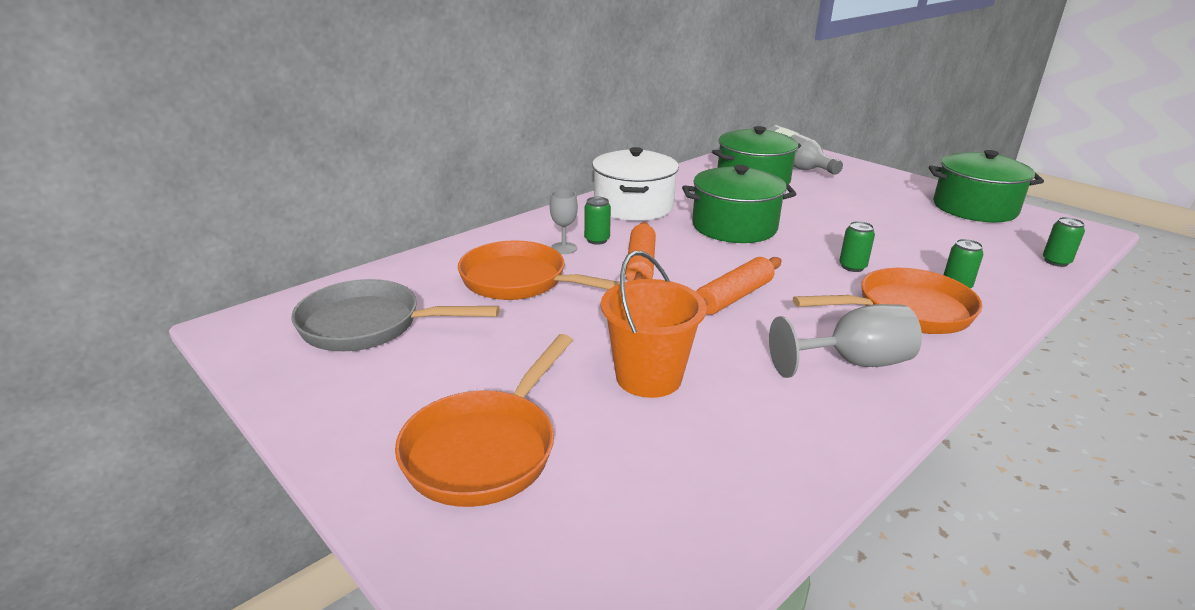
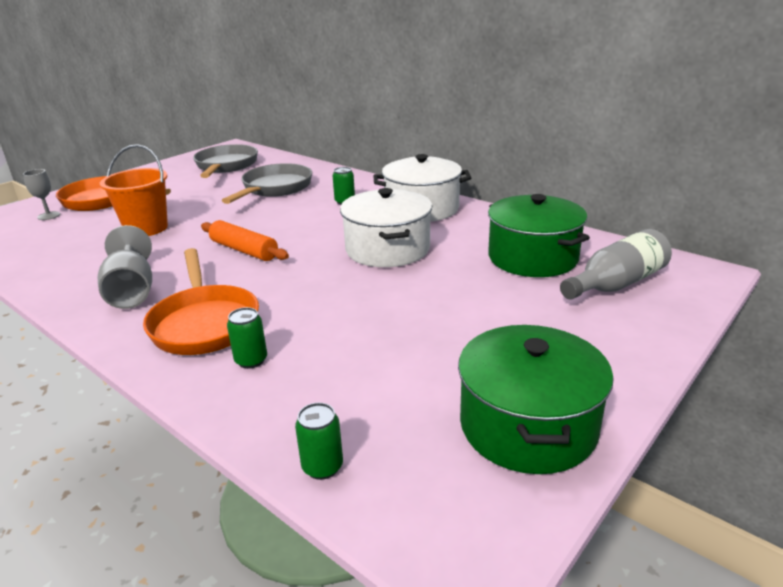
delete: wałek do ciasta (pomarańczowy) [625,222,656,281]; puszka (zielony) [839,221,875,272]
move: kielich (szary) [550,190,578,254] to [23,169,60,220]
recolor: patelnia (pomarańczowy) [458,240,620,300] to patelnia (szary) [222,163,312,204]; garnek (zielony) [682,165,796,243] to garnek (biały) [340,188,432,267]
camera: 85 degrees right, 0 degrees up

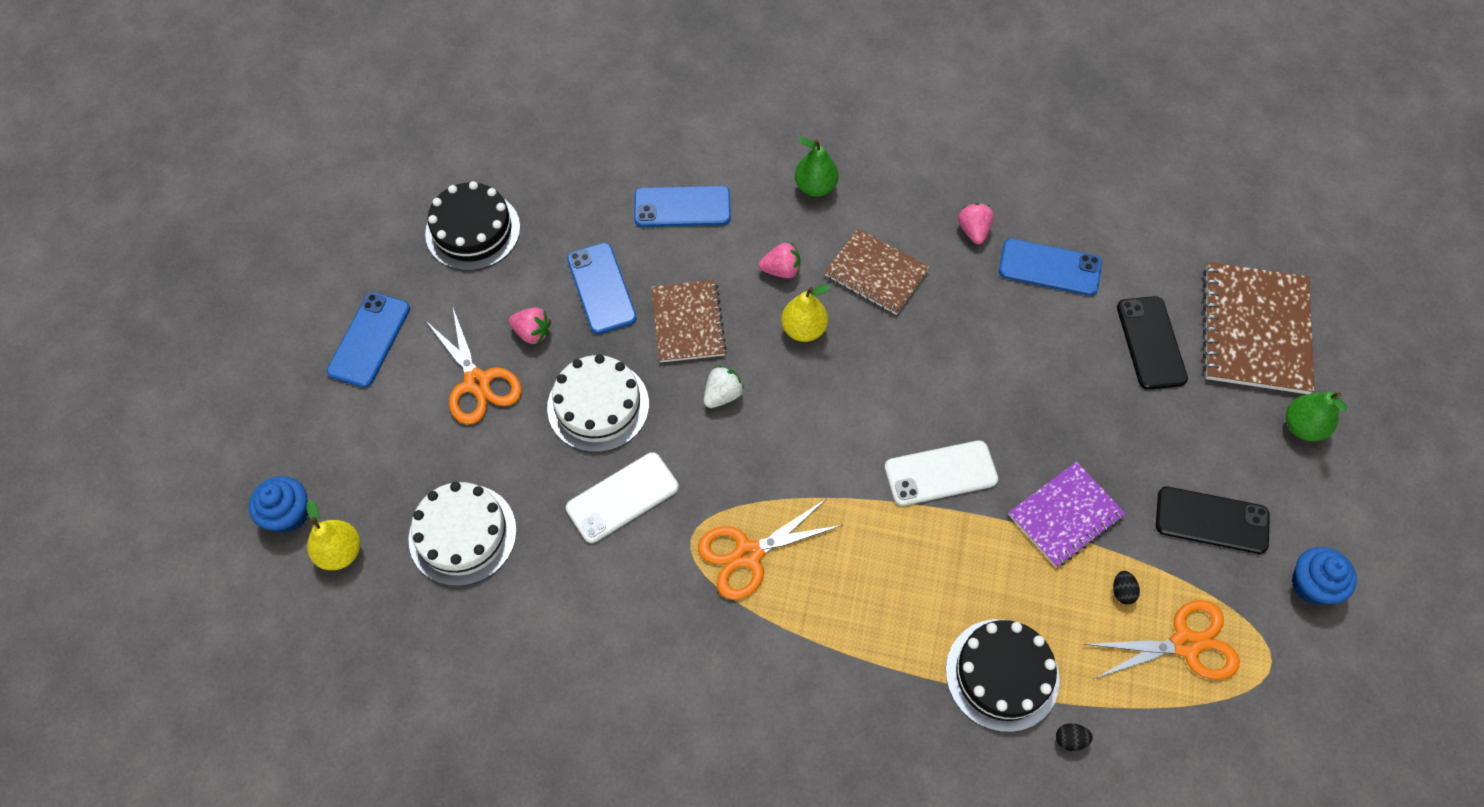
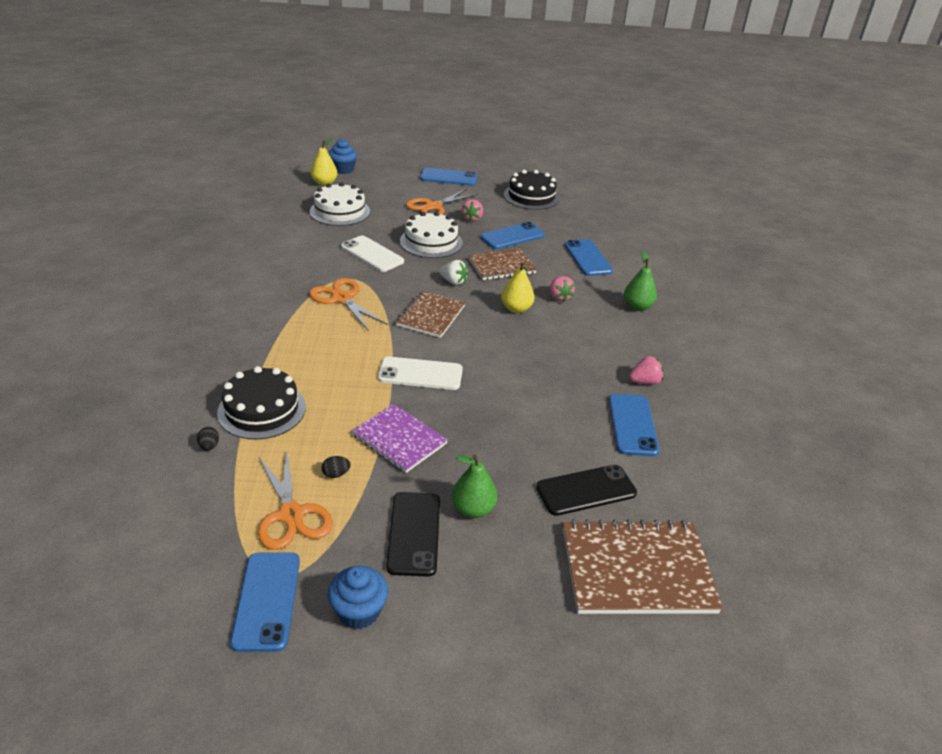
insert: telefon (niebieski) [230,553,300,652]
move: zeszyt (brązowy) [825,228,930,315] to [396,291,465,338]; gruszka (zielony) [1286,392,1347,442] to [452,454,497,518]
rotate: telefon (biały) [884,440,998,506] = [378,356,463,390] 60 degrees counterclockwise
camera: 75 degrees right, 25 degrees down

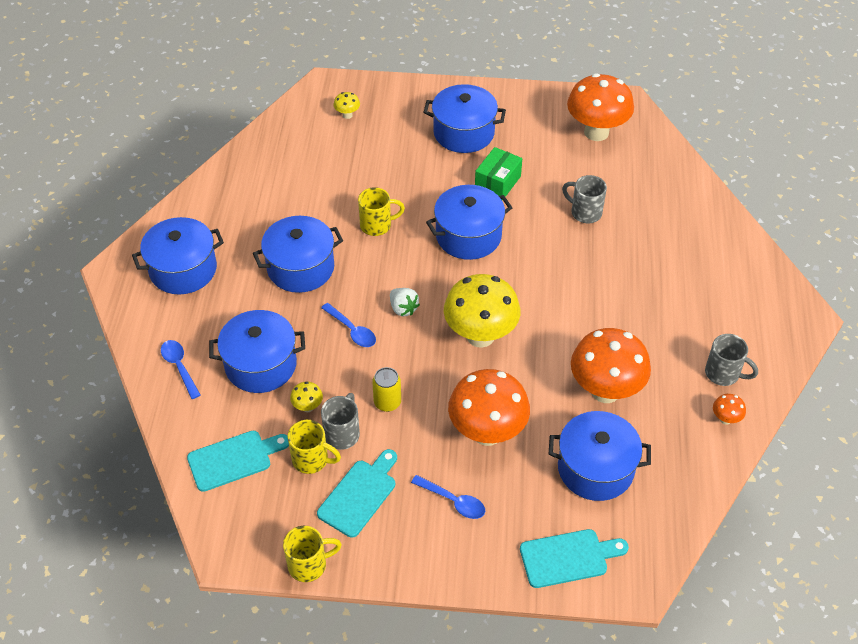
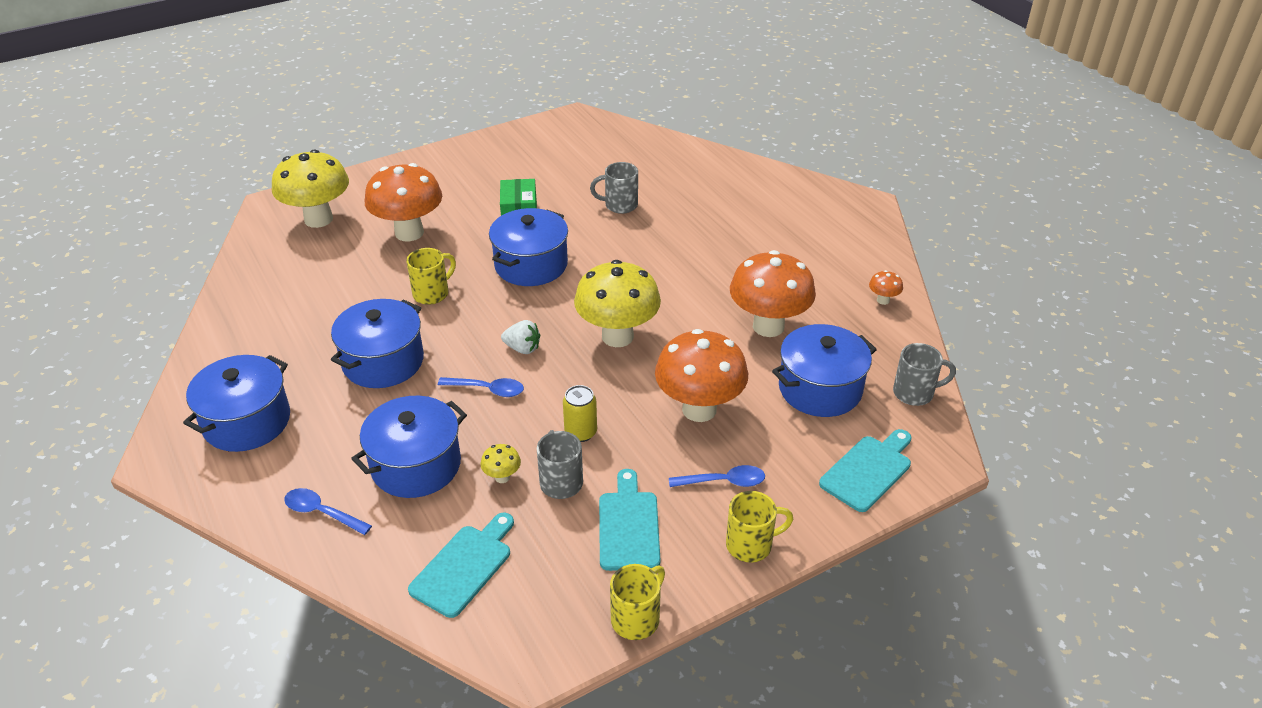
delete: garnek (niebieski) [423,84,506,153]
move: kubek (żółty) [288,420,341,474] to [726,491,793,563]; grzyb (pomarańczowy) [567,73,634,141] to [365,163,442,241]; kubek (szary) [705,334,758,386] to [893,343,956,406]
resize: grzyb (żółty) [334,92,360,119] = [272,150,349,228] x2.43
camera: 35 degrees left, 10 degrees down

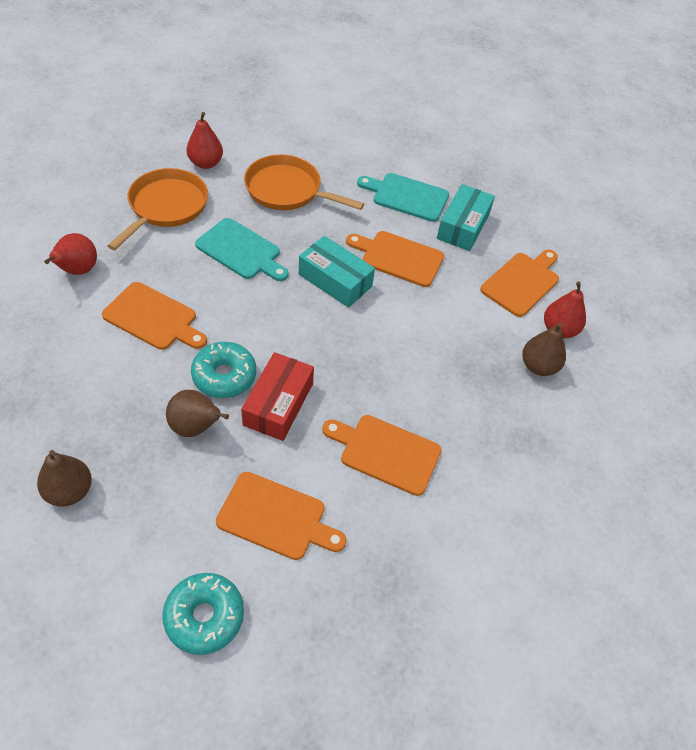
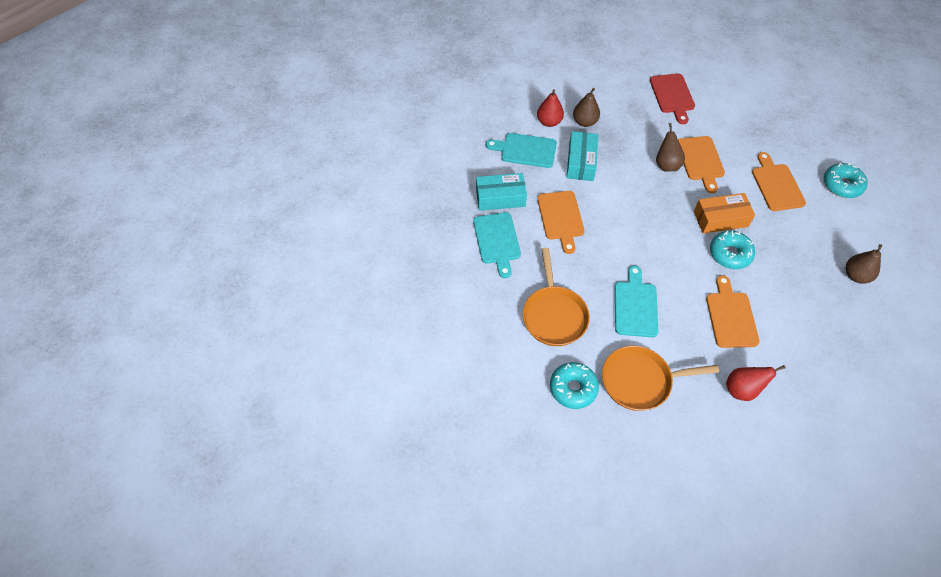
insert: deska do krojenia (czerwony) [650,73,695,124]
move: gruszka (brązowy) [166,390,229,437] to [656,123,685,171]; pudełko (turkusowy) [299,236,375,308] to [566,131,599,181]
replace: gruszka (czerwony) [186,112,223,169] to donut (turkusowy) [550,362,599,409]
recolor: pudełko (czerwony) [241,352,314,441] to pudełko (pomarańczowy) [694,193,755,234]; deska do krojenia (pomarańczowy) [480,250,559,317] to deska do krojenia (turkusowy) [486,133,557,168]
camera: 115 degrees left, 5 degrees up

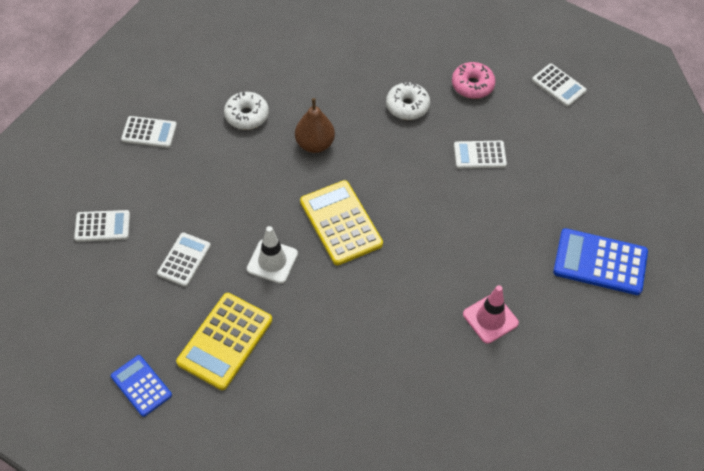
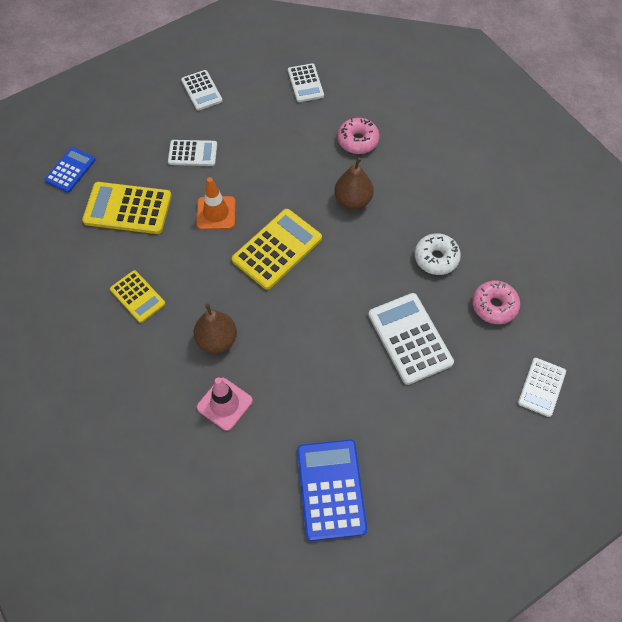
insert: kalkulator (żółty) [110,270,165,323]; gruszka (brązowy) [193,303,237,353]
recolor: donut (biały) [224,92,269,130] to donut (różowy) [337,118,380,154]; pachołek (biały) [247,226,298,284] to pachołek (pomarańczowy) [196,177,236,230]
resize: kalkulator (biały) [454,141,507,169] = [368,293,454,385] x1.64
camera: 70 degrees right, 5 degrees up

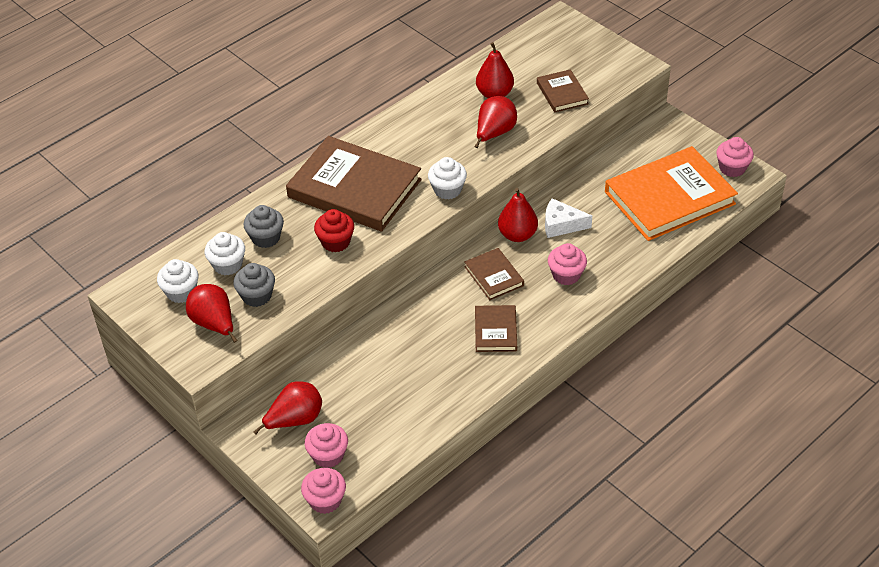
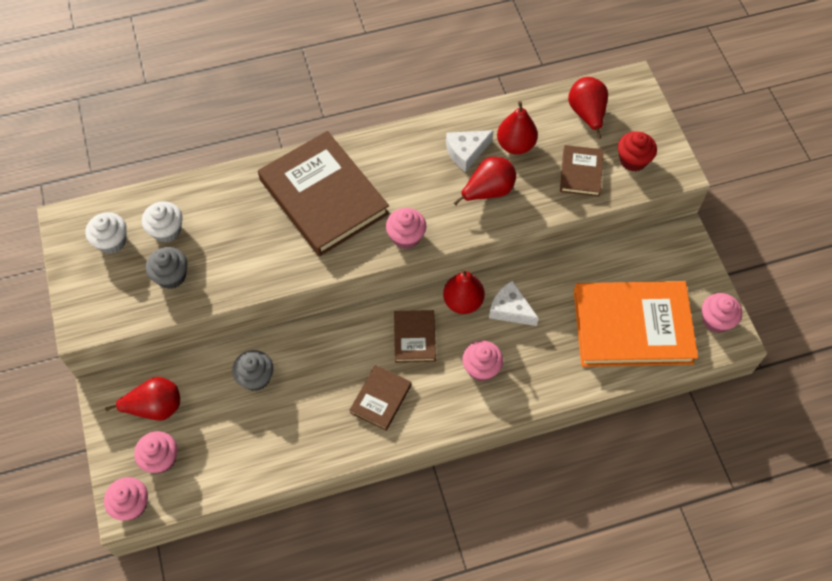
insert: ser (biały) [446,130,494,172]
move: gruszka (czerwony) [186,284,238,343] to [568,77,608,139]; muffinka (szary) [243,205,284,248] to [232,350,274,391]; muffinka (czerwony) [314,209,354,252] to [618,131,657,172]
recolor: muffinka (biały) [428,157,467,200] to muffinka (różowy) [386,208,426,249]
camera: 25 degrees right, 15 degrees up

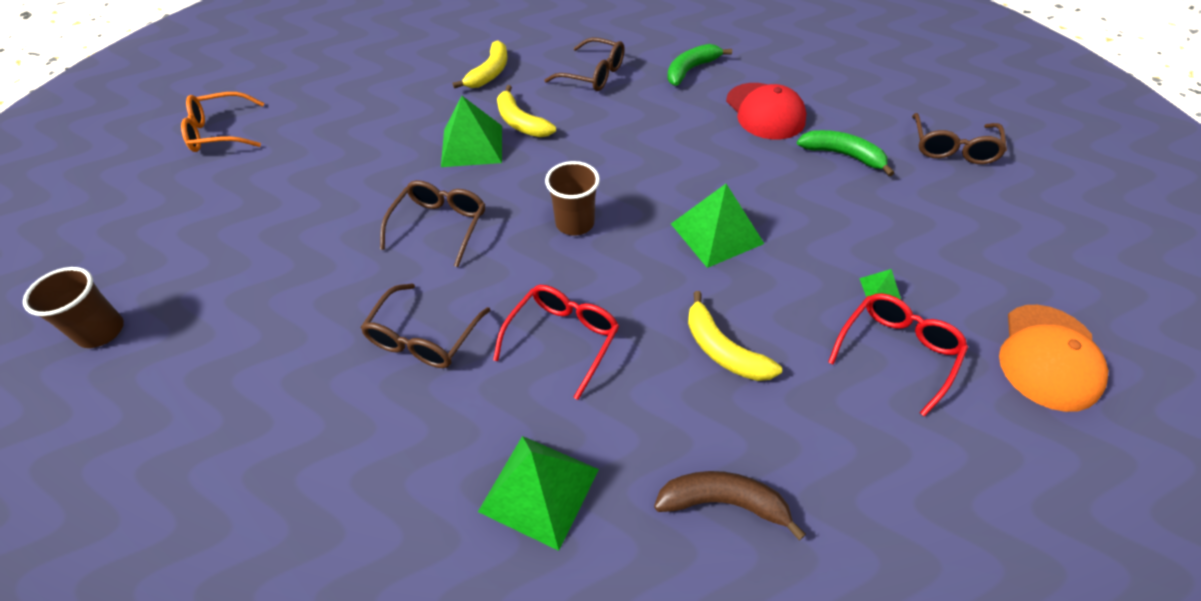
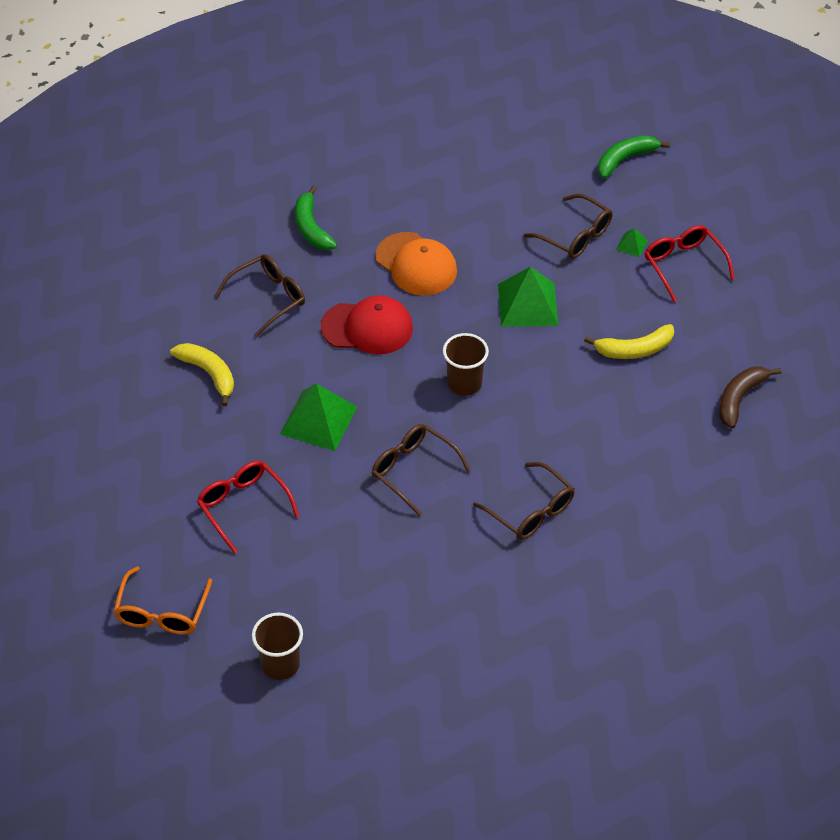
delete: piramida (zielony) [478,436,599,551]; banan (żółty) [497,85,556,137]
move: szklanka (brązowy) [23,267,124,348] to [252,613,303,680]; okulary (czerwony) [493,285,619,400] to [197,461,299,554]; czapka (czerwony) [726,83,807,140] to [321,295,413,354]; banan (zielony) [797,130,894,176] to [598,135,670,179]; okulary (brązowy) [912,113,1007,164] to [523,194,613,259]; czapka (pomarańczowy) [999,305,1108,412] to [375,232,457,296]
camera: 65 degrees left, 0 degrees up

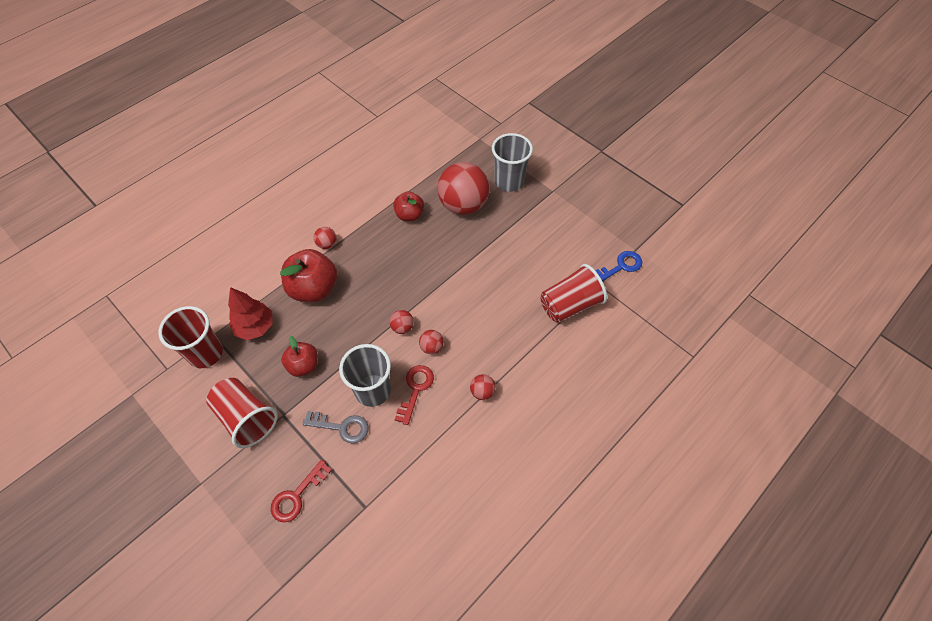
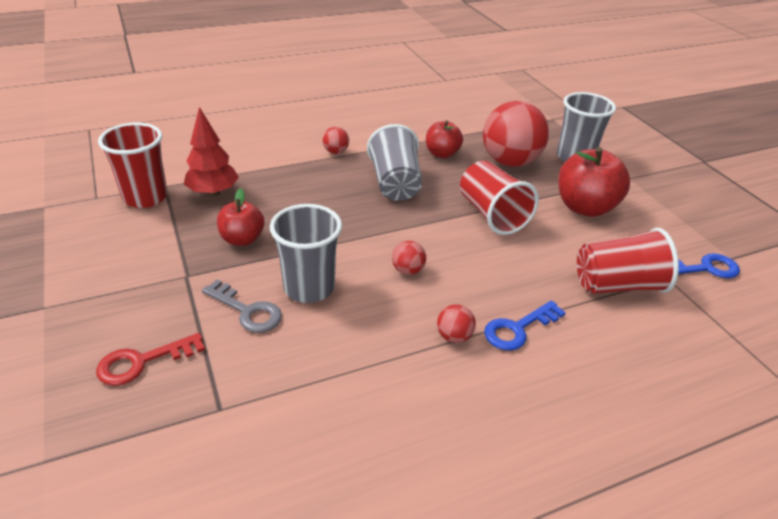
delete: piłka (czerwony) [389,310,414,334]; klucz (czerwony) [395,365,434,425]
insert: szklanka (szary) [367,124,422,201]; klucz (niebieski) [484,300,566,351]
move: szklanka (czerwony) [206,378,278,448] to [460,161,539,235]; jabłko (czerwony) [280,249,337,302] to [558,147,630,217]
camera: 20 degrees right, 20 degrees down

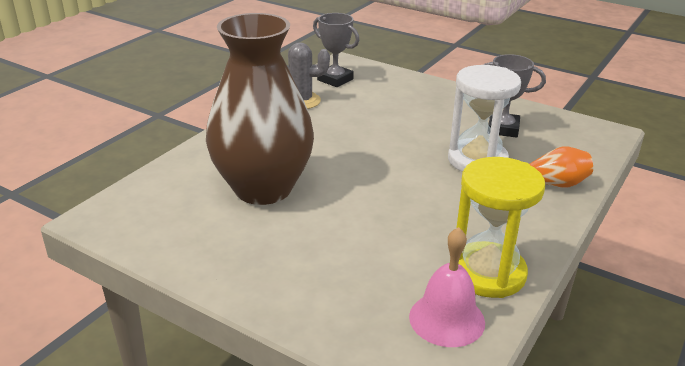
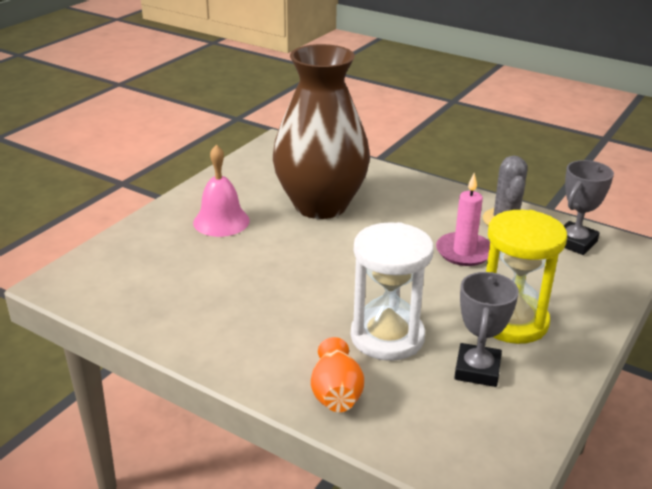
insert: świeca (różowy) [436,173,490,266]
move: dzwonek (różowy) [409,227,485,347] to [193,145,250,237]; klepsydra (żółty) [457,157,545,298] to [486,210,567,344]
camera: 90 degrees right, 0 degrees up

